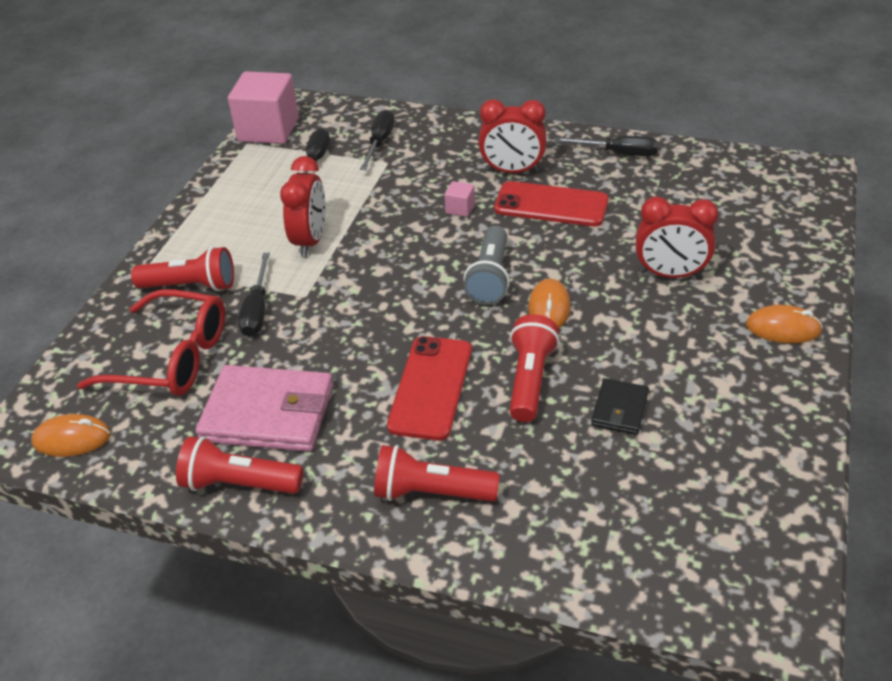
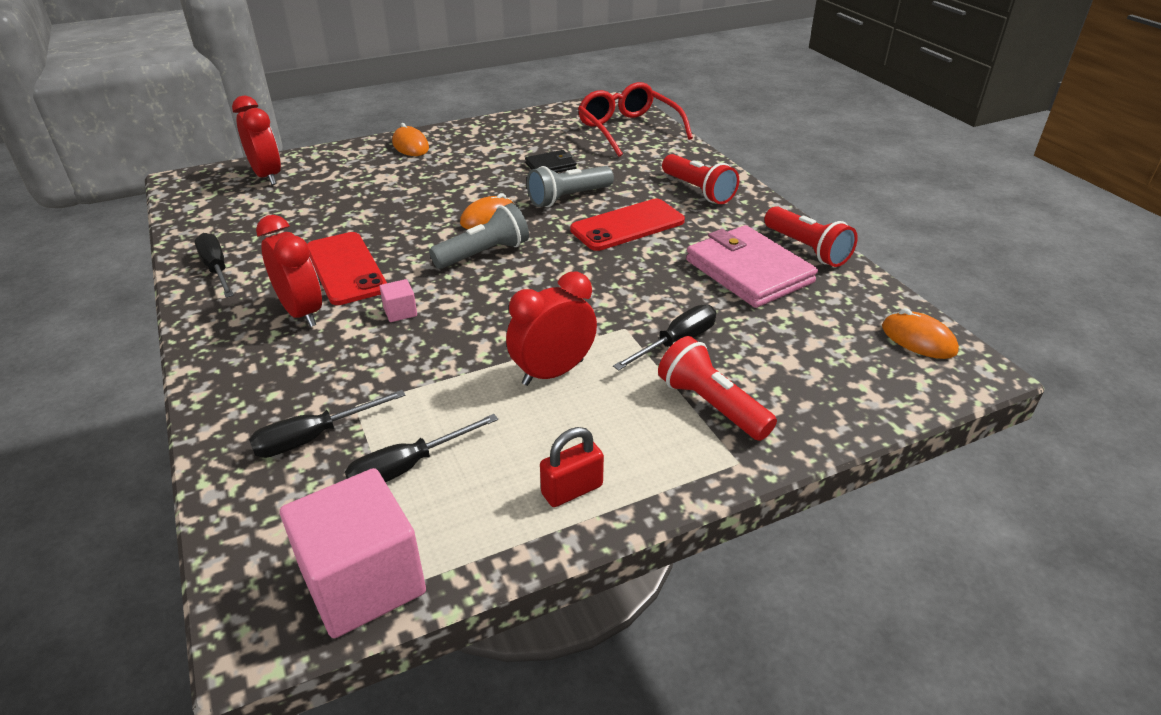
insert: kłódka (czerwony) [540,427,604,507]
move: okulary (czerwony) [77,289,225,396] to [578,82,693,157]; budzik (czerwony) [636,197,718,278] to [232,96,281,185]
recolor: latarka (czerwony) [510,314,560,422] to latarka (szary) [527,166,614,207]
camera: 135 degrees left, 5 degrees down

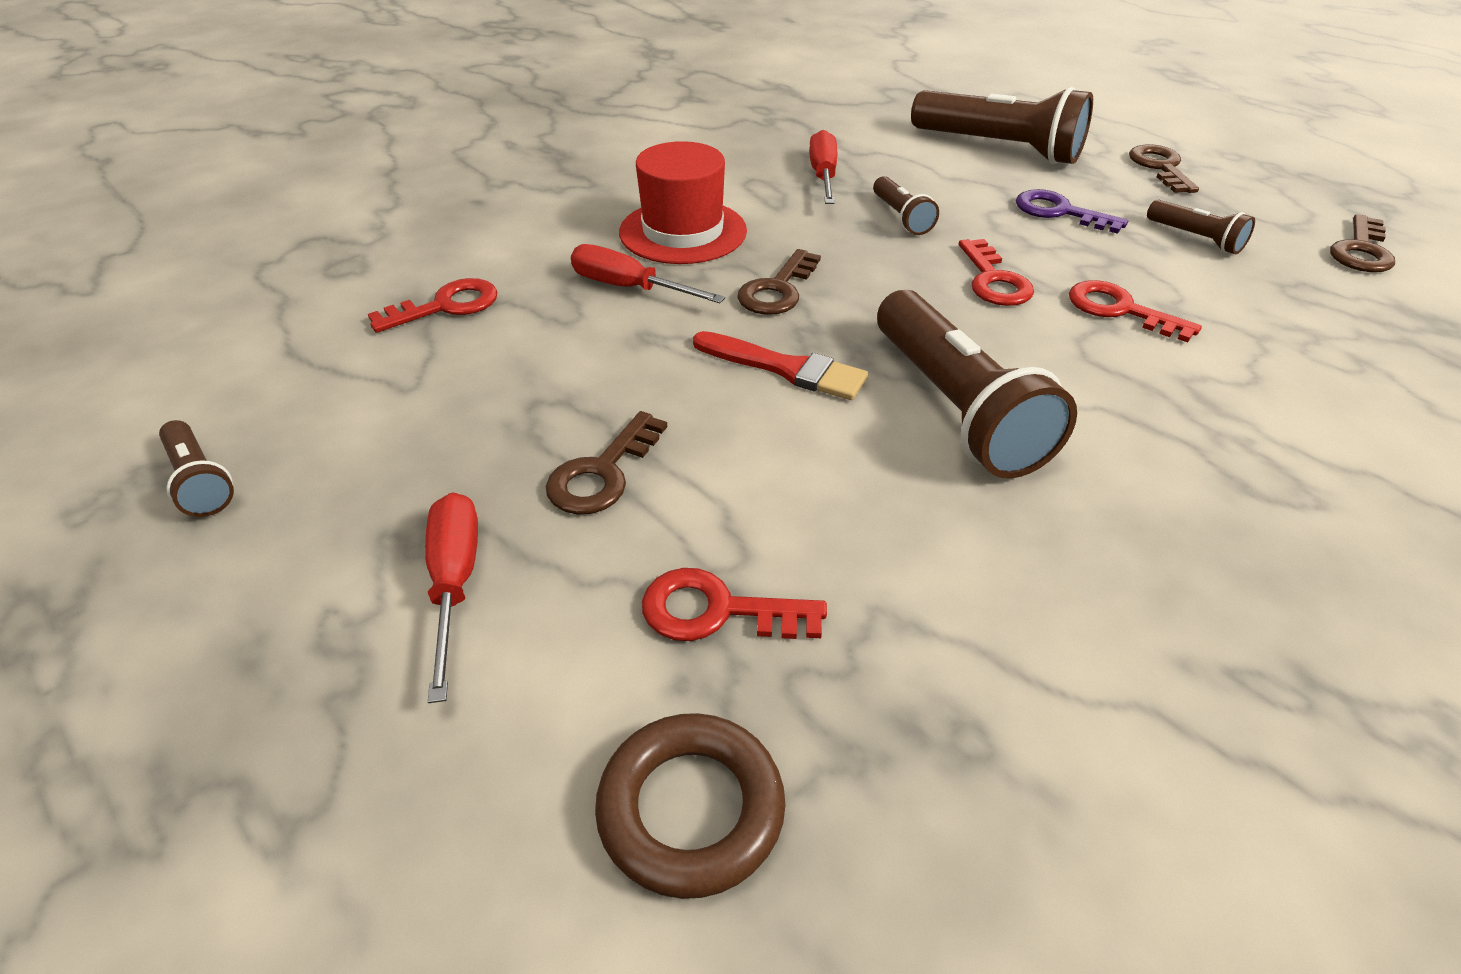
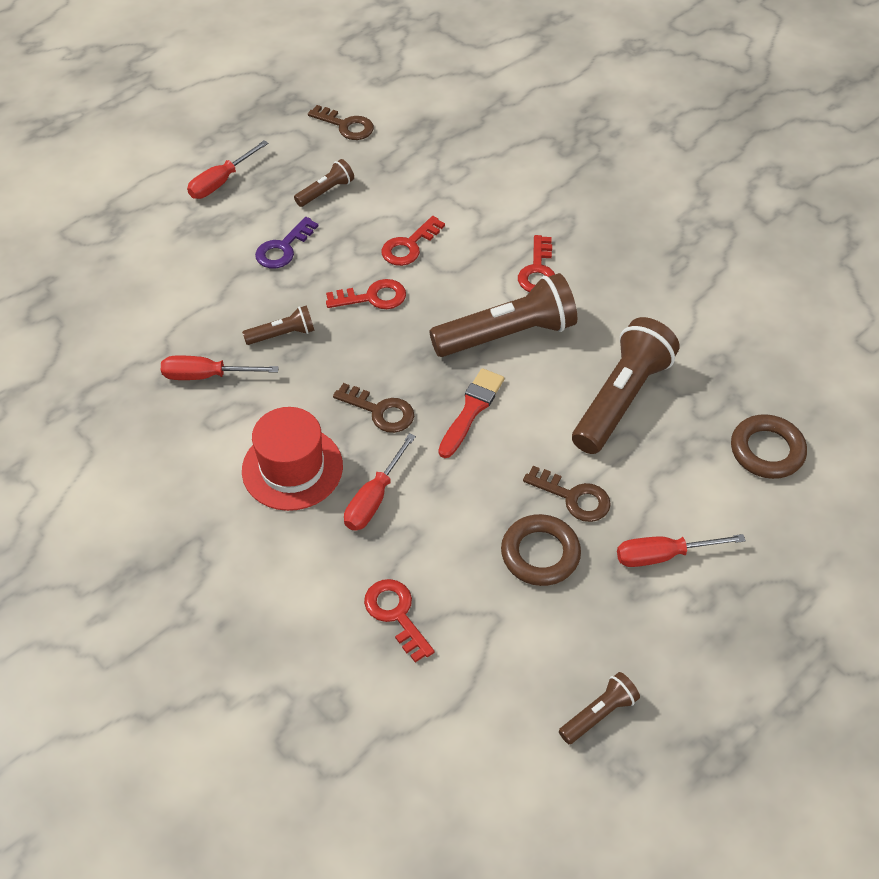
insert: pierścień (brązowy) [501,514,581,586]
move: klucz (czerwony) [642,568,827,641] to [518,235,555,292]; latarka (brązowy) [911,87,1093,164] to [572,317,680,454]
replace: klucz (brązowy) [1129,144,1199,193] to śrubokręt (czerwony) [187,140,268,199]
camera: 90 degrees left, 10 degrees up

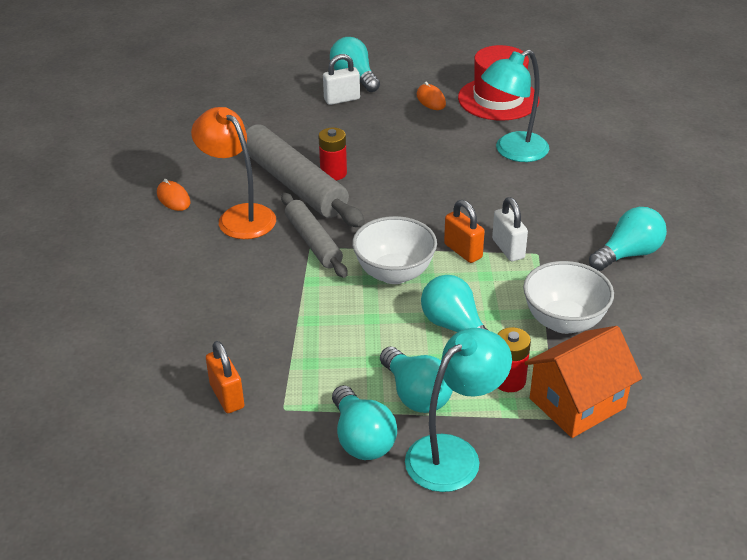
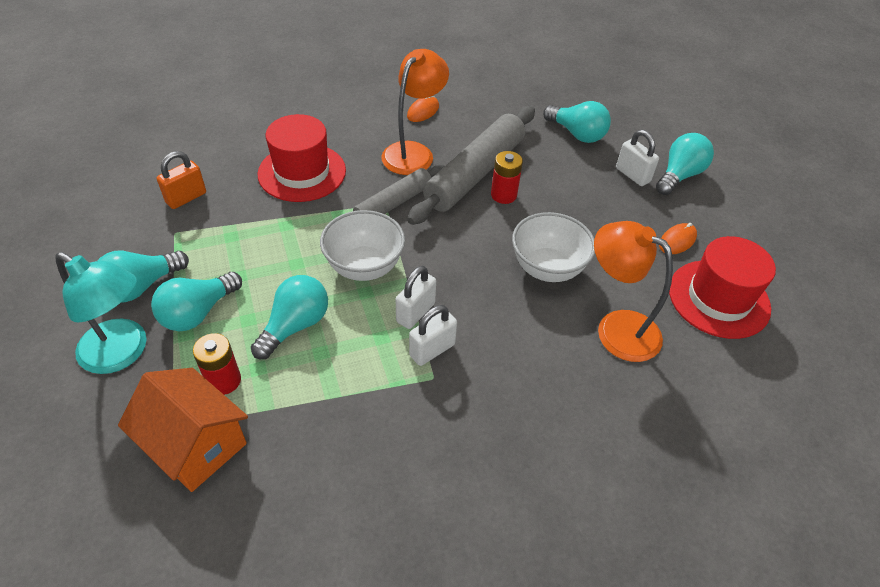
insert: kapelusz (czerwony) [258,114,346,202]
move: miska (biały) [523,261,614,334] to [512,212,595,282]; żarówka (turkusowy) [589,207,667,271] to [543,101,611,143]
recolor: kłódka (pomarańczowy) [444,200,485,263] to kłódka (biały) [396,266,436,329]; lampka (turkusowy) [481,50,549,162] to lampka (pomarańczowy) [594,221,673,362]
camera: 70 degrees right, 10 degrees up

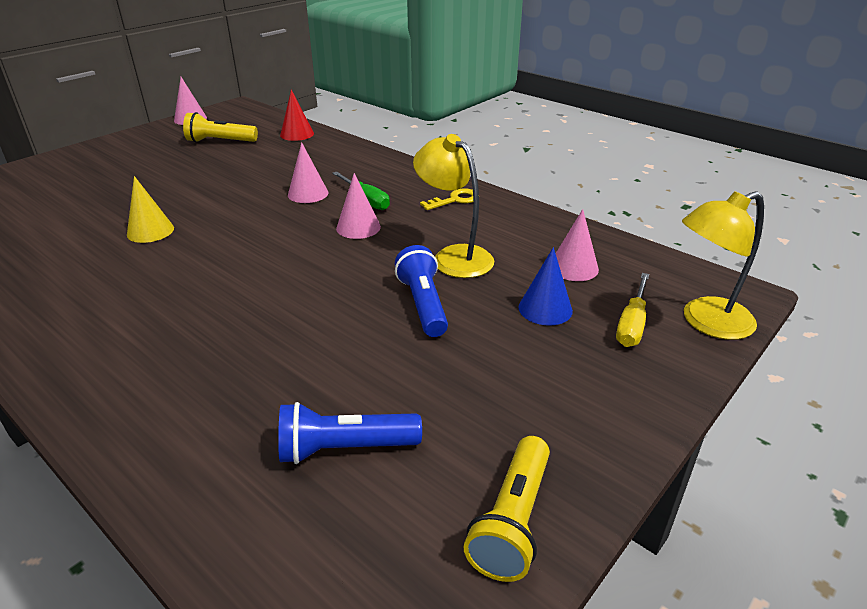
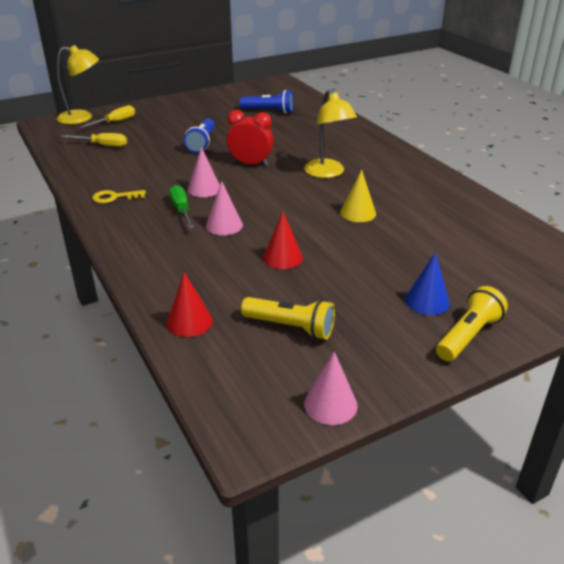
insert: budzik (czerwony) [227,110,274,166]; stożek (czerwony) [263,212,303,269]
move: lampka (żółty) [413,134,494,278] to [304,90,357,178]; latarka (żółty) [464,436,550,582] to [436,286,508,361]; stożek (niebieski) [518,247,573,325] to [405,252,450,315]
replace: stożek (różowy) [556,209,599,281] to śrubokręt (żółty) [62,133,127,147]
camera: 160 degrees left, 0 degrees up

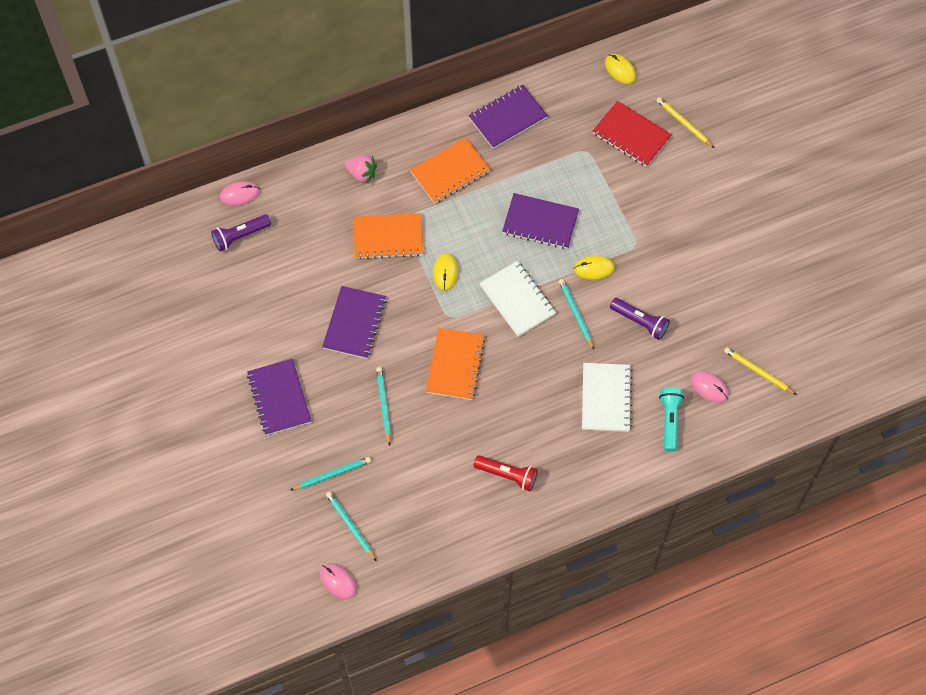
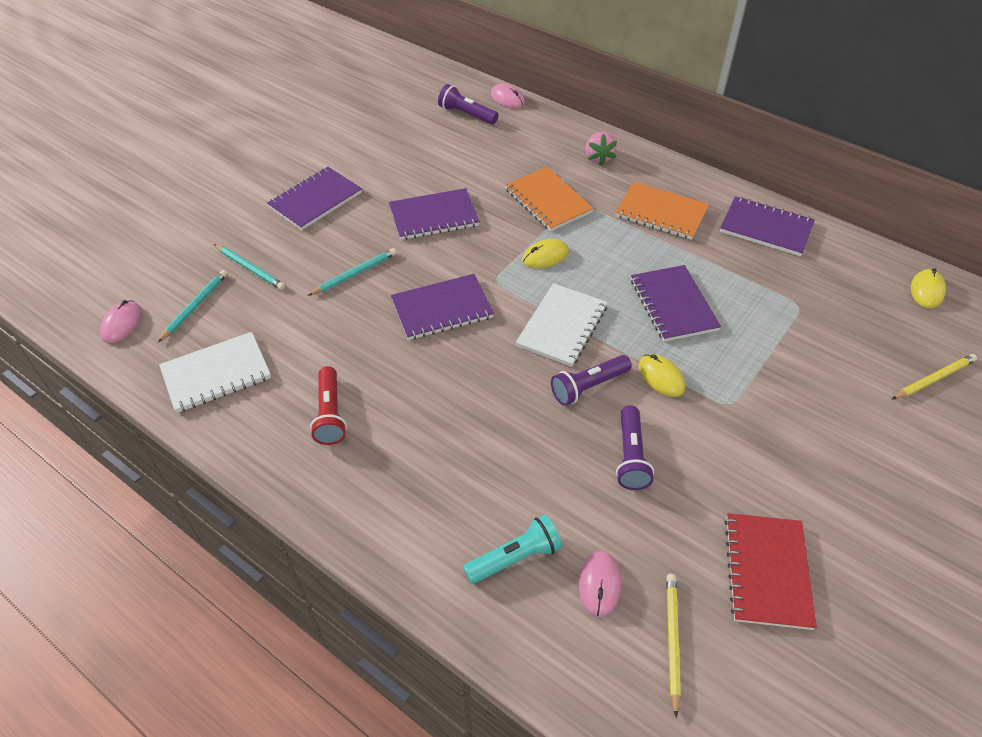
move: zeszyt (biały) [582,363,632,432] to [159,332,271,413]; zeszyt (czerwony) [593,101,672,167] to [725,513,817,630]
replace: ołówek (turkusowy) [559,279,594,350] to latarka (fioletowy) [551,355,632,406]
recolor: zeszyt (pomarańczowy) [426,328,485,400] to zeszyt (fioletowy) [391,274,494,340]
rotate: ołówek (żółty) [656,97,714,148] = [892,354,977,399] 45 degrees clockwise
camera: 60 degrees right, 15 degrees down

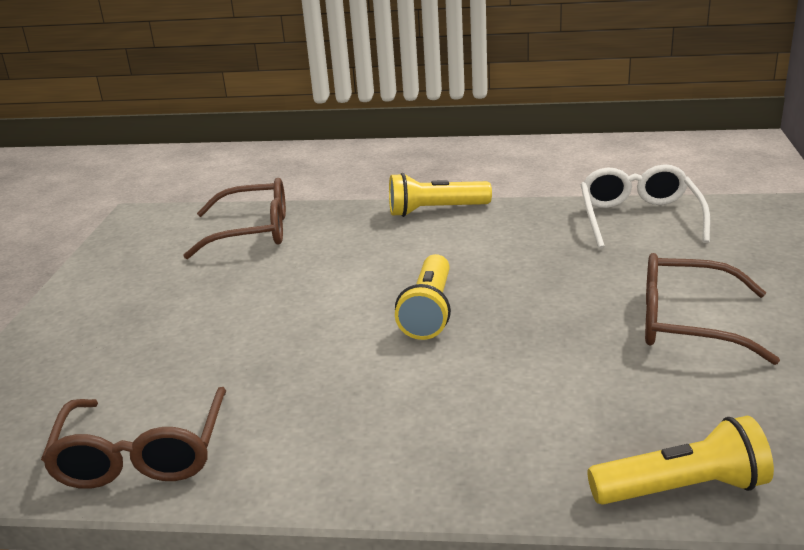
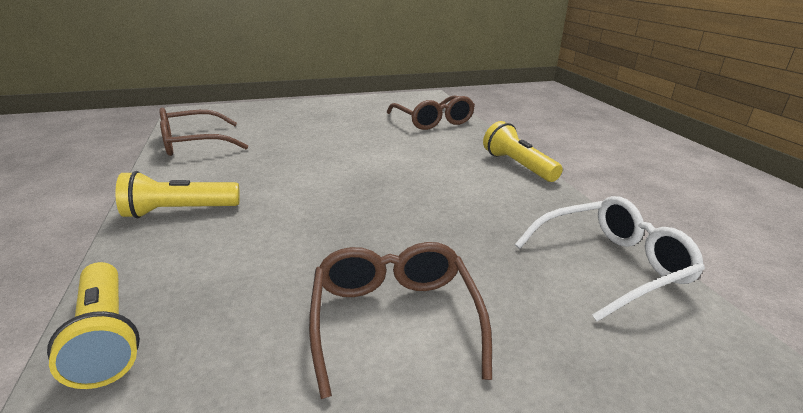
move: latarka (żółty) [395,254,451,340] to [116,171,240,218]
camera: 65 degrees right, 0 degrees up

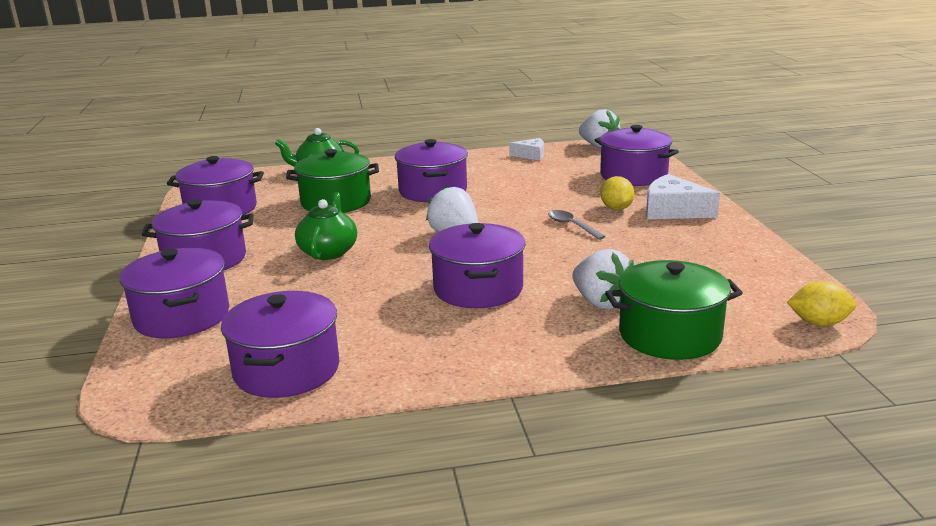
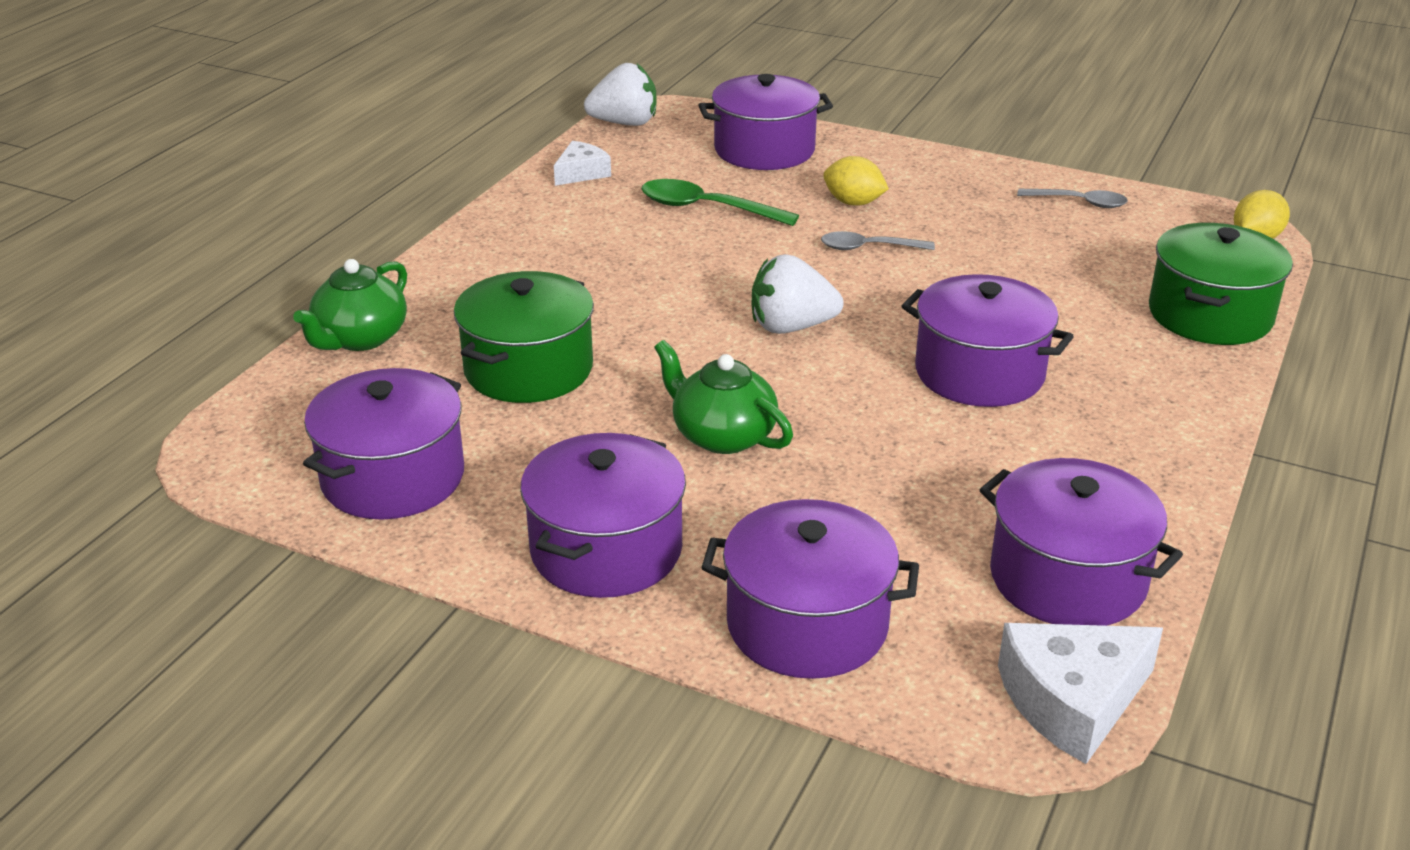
delete: garnek (fioletowy) [395,139,468,202]; truskawka (biały) [572,249,634,310]
insert: łyżka (zielony) [641,179,799,226]; łyżka (szary) [1017,189,1128,208]
move: ser (biały) [646,174,720,219] to [998,623,1163,764]
camera: 55 degrees left, 10 degrees up

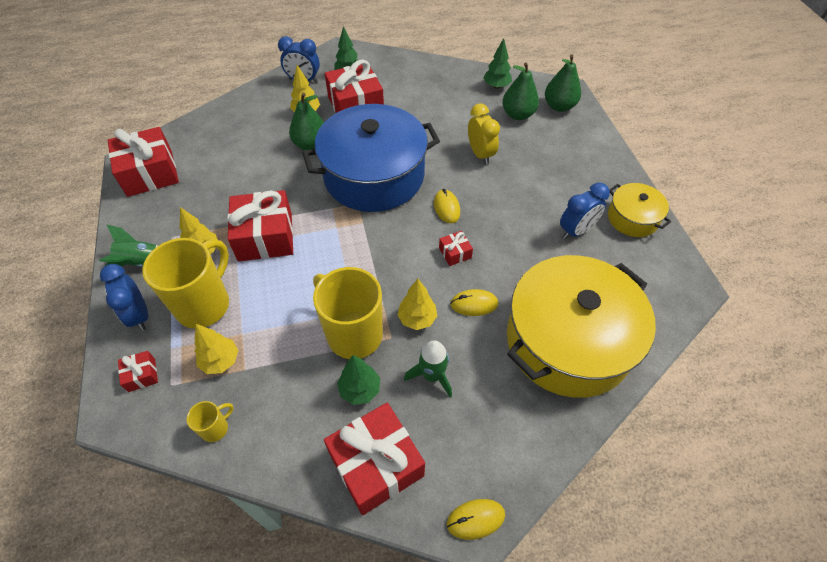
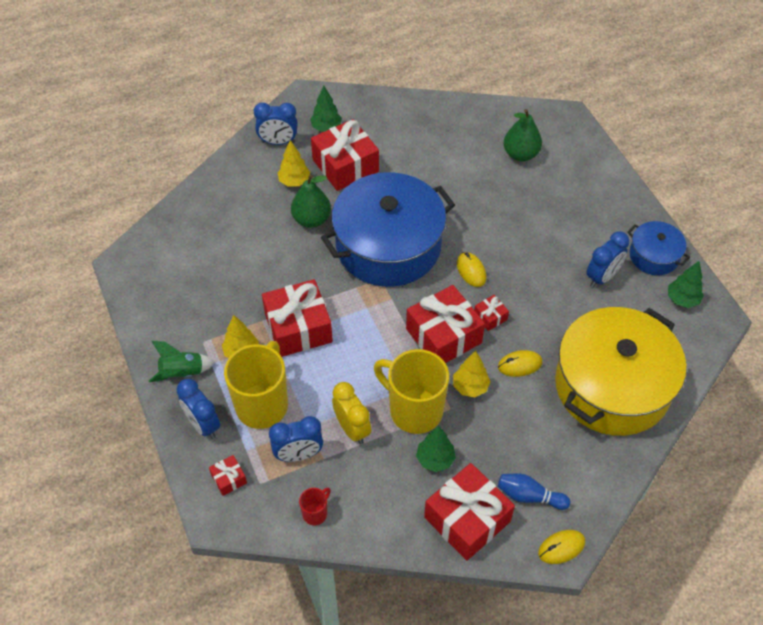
delete: rakieta (zielony) [404,340,452,398]; gruszka (zielony) [545,54,581,112]
insert: kręgiel (niebieski) [498,473,570,510]
move: prezent (czerwony) [108,127,179,197] to [406,285,485,363]; budzik (żółty) [468,104,500,165] to [332,382,371,444]; drzewko (zielony) [483,38,512,89] to [668,261,704,308]
replace: drzewko (żółty) [195,324,238,374] to budzik (niebieski) [269,416,323,462]
recolor: kubek (żółty) [187,401,234,442] to kubek (czerwony) [299,488,331,526]; garnek (żółty) [608,183,671,237] to garnek (niebieski) [627,221,690,275]
camera: 10 degrees left, 0 degrees up

